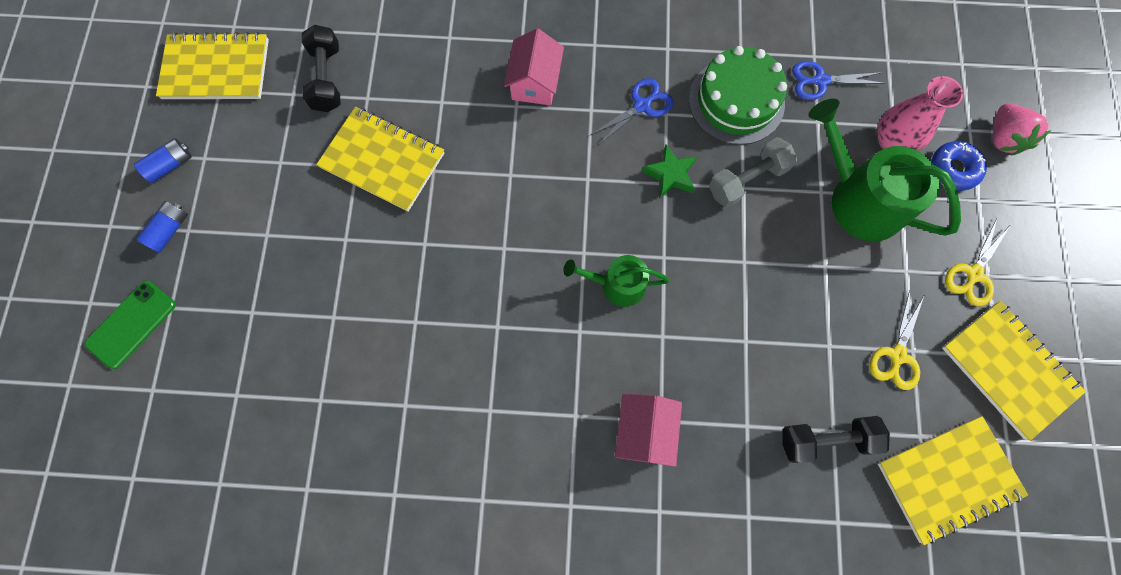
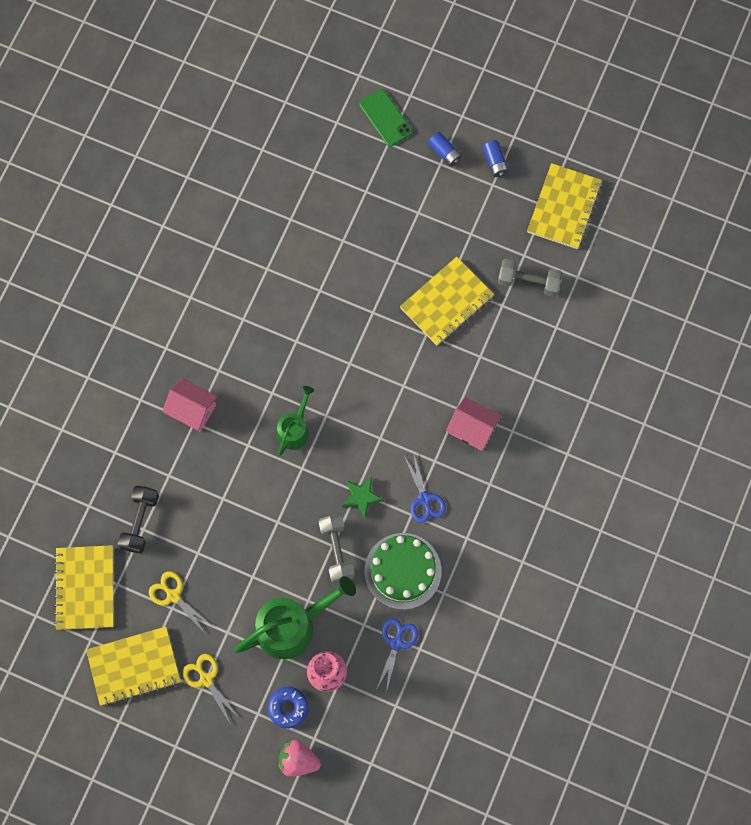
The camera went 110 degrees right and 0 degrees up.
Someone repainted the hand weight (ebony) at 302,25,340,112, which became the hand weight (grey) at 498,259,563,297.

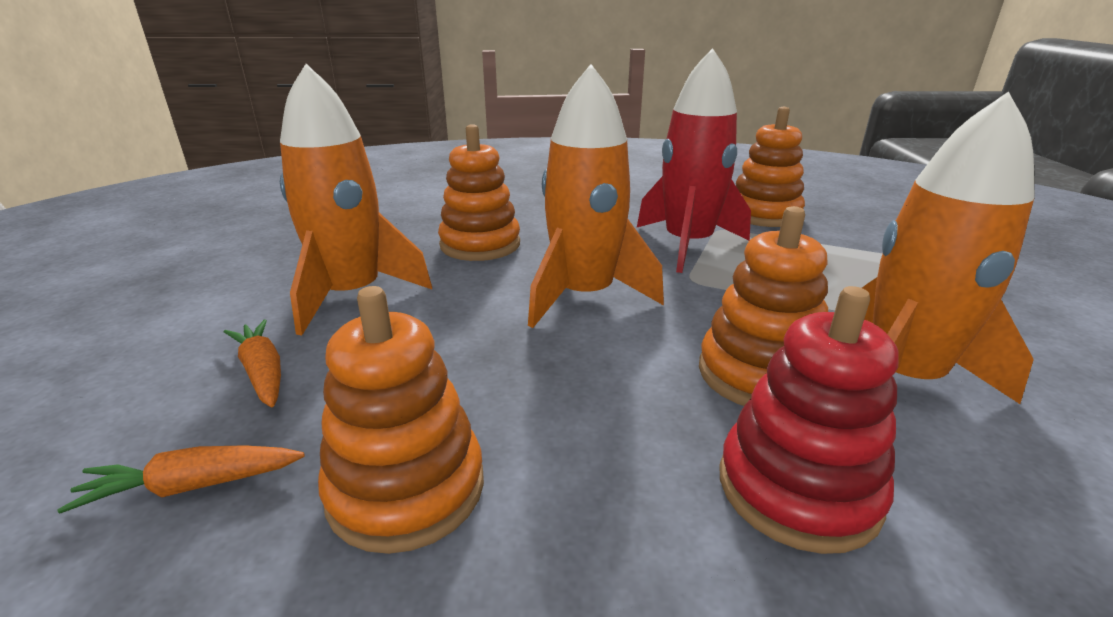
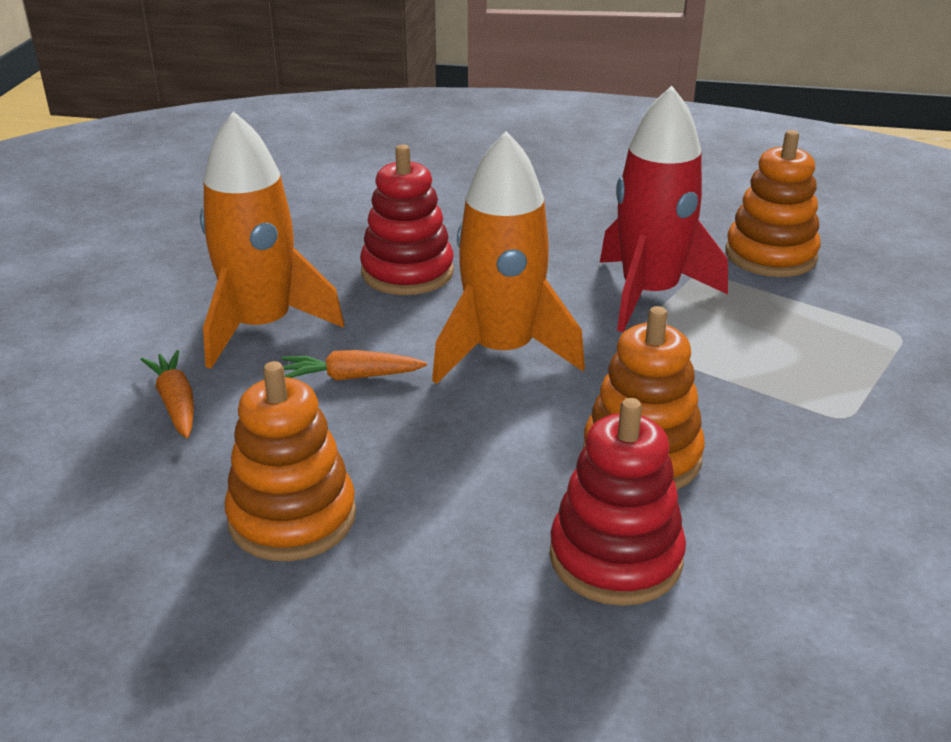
The camera went 10 degrees right and 5 degrees up.
Someone took away the spaceship (orange-coloured) at 862,91,1035,404.
Someone carried the toy carrot (orange-coloured) from 57,445,305,513 to 282,350,427,381.
Someone repainted the ring stacker (orange-coloured) at 438,124,520,261, which became the ring stacker (red) at 360,145,454,295.

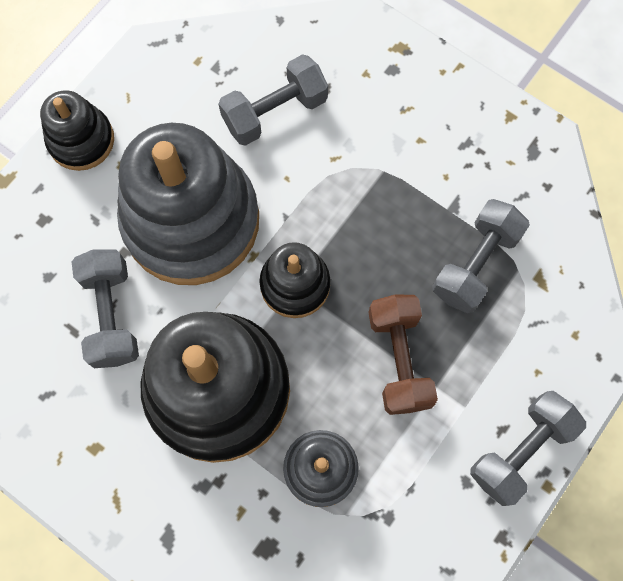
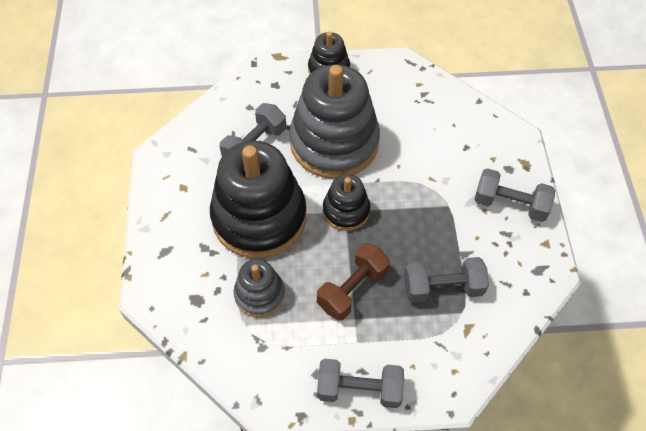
The camera went 50 degrees right and 15 degrees down.
Someone carried the hand weight (grey) from 218,54,328,146 to 474,168,555,222.

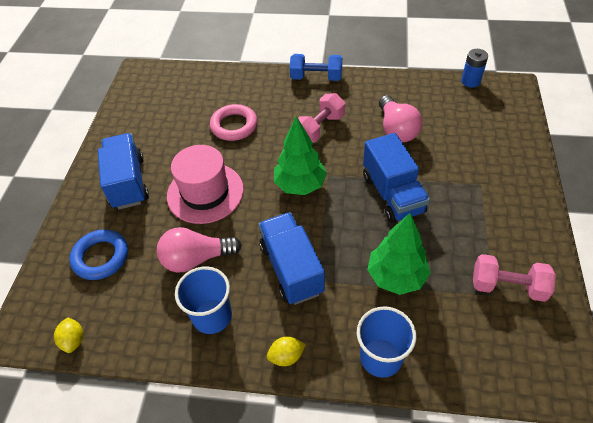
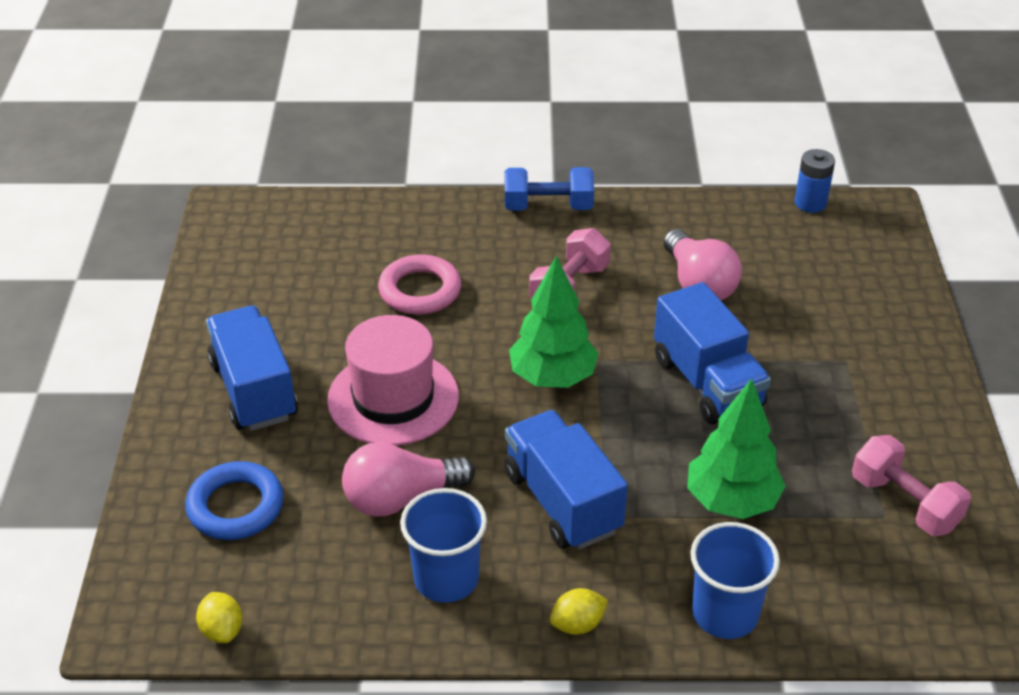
The camera went 10 degrees left and 10 degrees down.
Someone rotated the hand weight (pink) at 473,254,556,302 by 45 degrees clockwise.

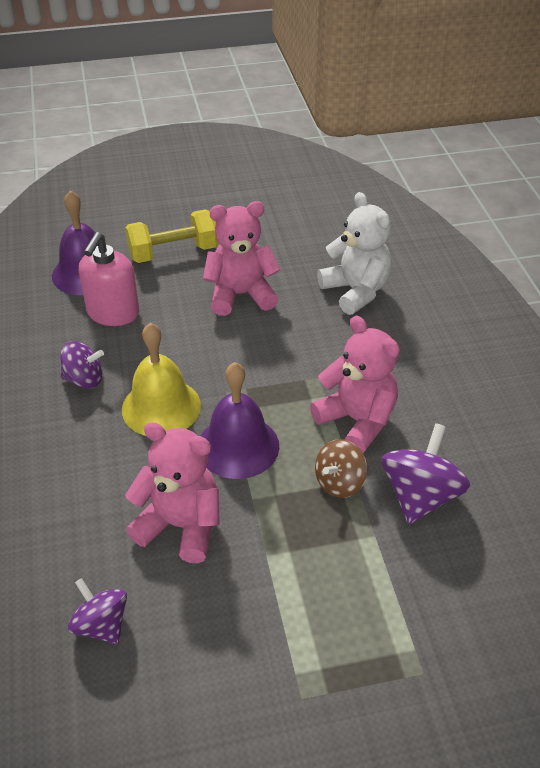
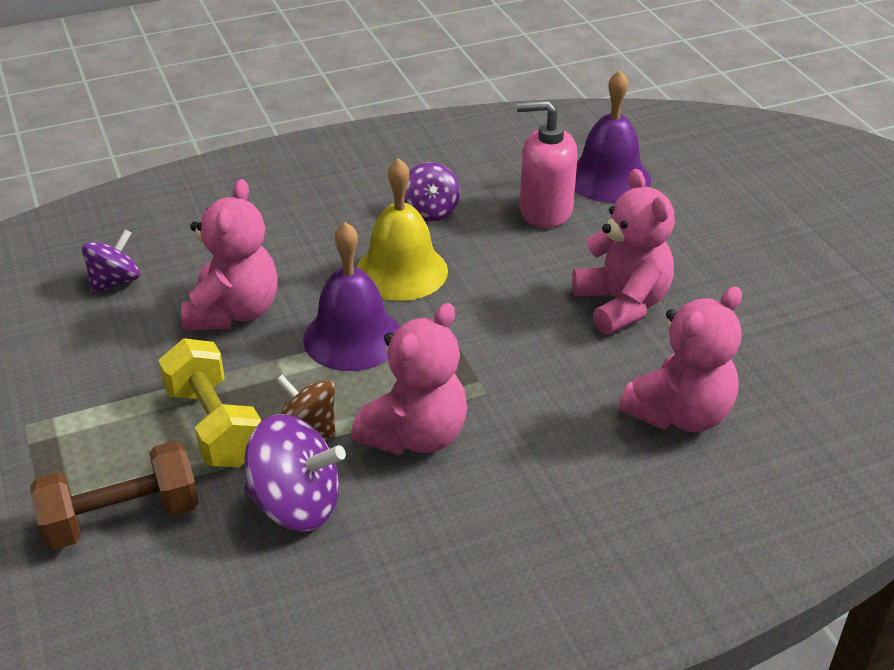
The camera went 80 degrees right and 5 degrees down.
Someone put down the hand weight (dark brown) at 30,441,199,550.
Someone carried the hand weight (yellow) from 125,210,218,263 to 158,338,261,467.
Someone repainted the teddy (white) at 317,192,392,315, which became the teddy (pink) at 619,287,742,432.

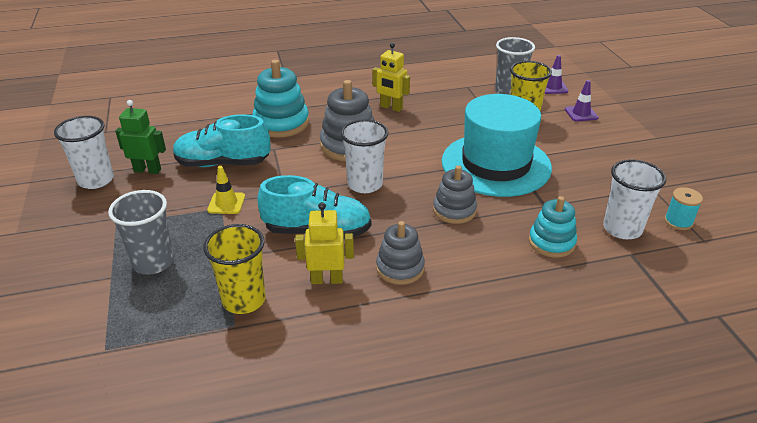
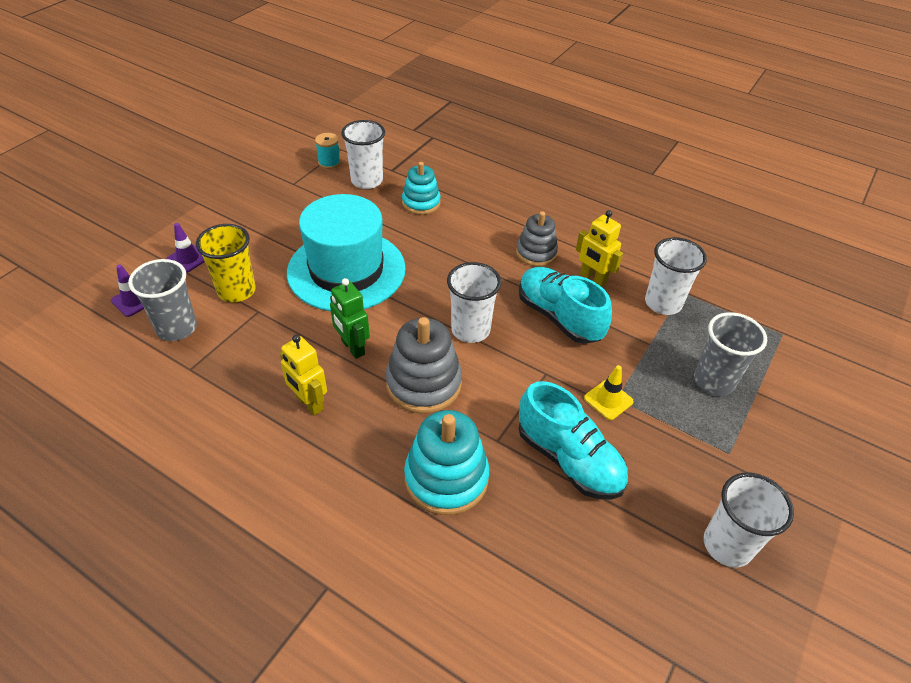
The camera went 135 degrees left and 10 degrees up.
Someone took away the ring stacker (grey) at 433,165,477,224.
Someone carried the robot (emerald) from 115,100,166,174 to 330,278,370,359.
Someone repainted the cup (yellow) at 203,224,266,314, which became the cup (white) at 645,237,707,315.
Someone rotated the robot (yellow) at 373,43,410,112 by 150 degrees clockwise.

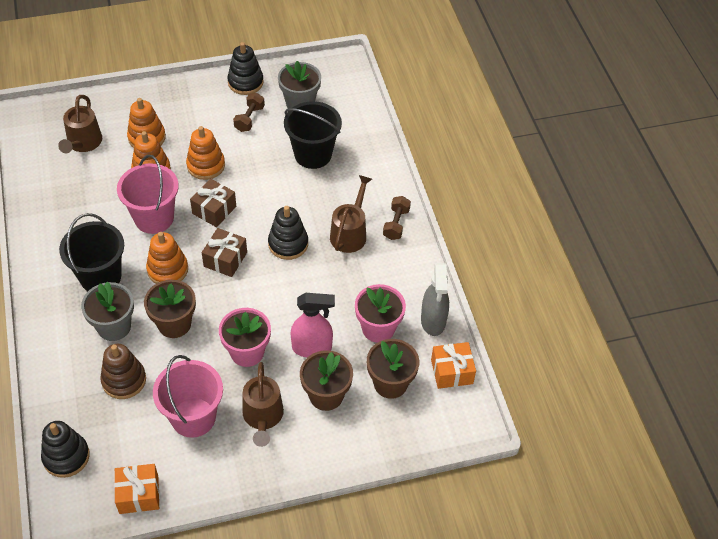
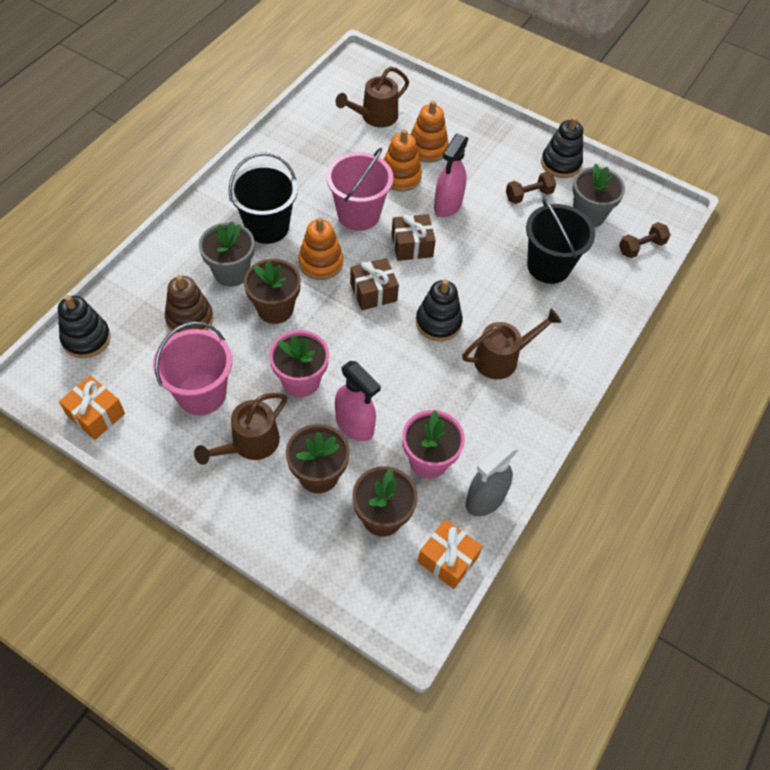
The camera went 45 degrees right and 5 degrees up.
Someone carried the hand weight (dark brown) from 383,196,411,240 to 619,222,671,258.
Someone swapped the ring stacker (orange-coloured) at 186,126,225,180 for the spray bottle (pink) at 434,133,468,217.

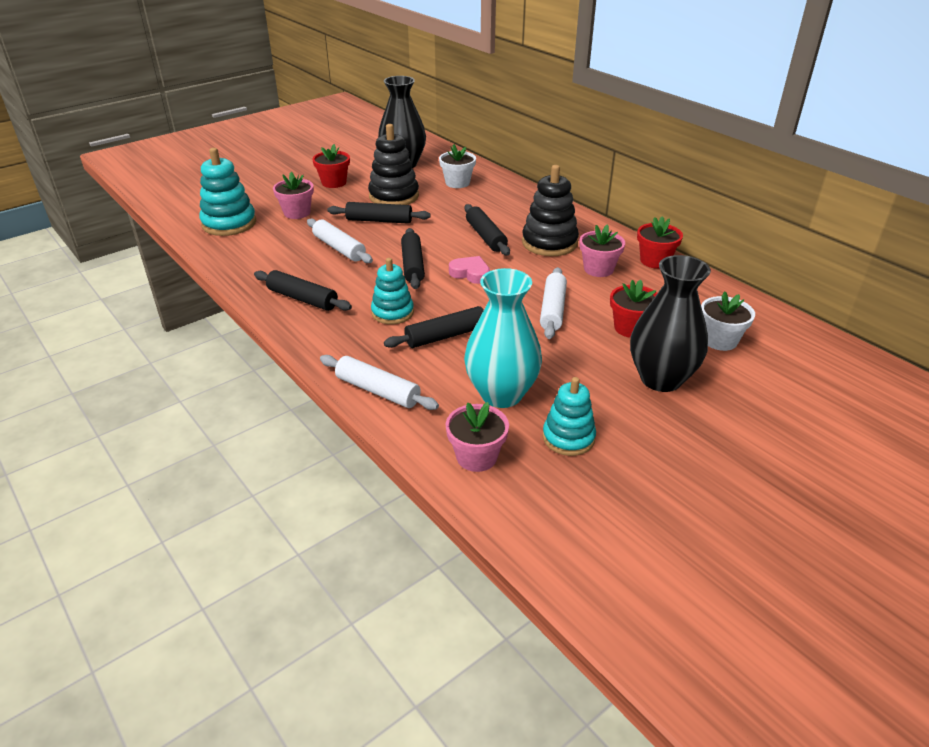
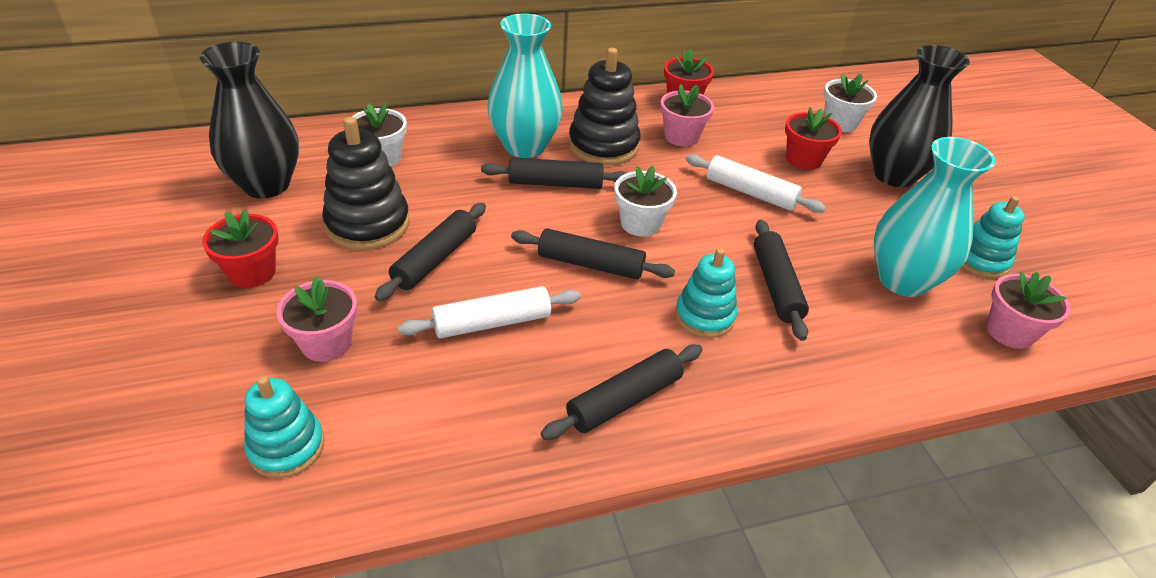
The camera went 70 degrees left and 5 degrees up.
Someone took away the rolling pin (white) at 320,355,439,410.
Someone put down the vase (turquoise) at 487,13,563,158.
Someone swapped the heart (pink) at 449,256,490,284 for the flower pot (white) at 615,166,677,237.
Someone scaled the ring stacker (turquoise) at 199,148,256,236 by 0.66.

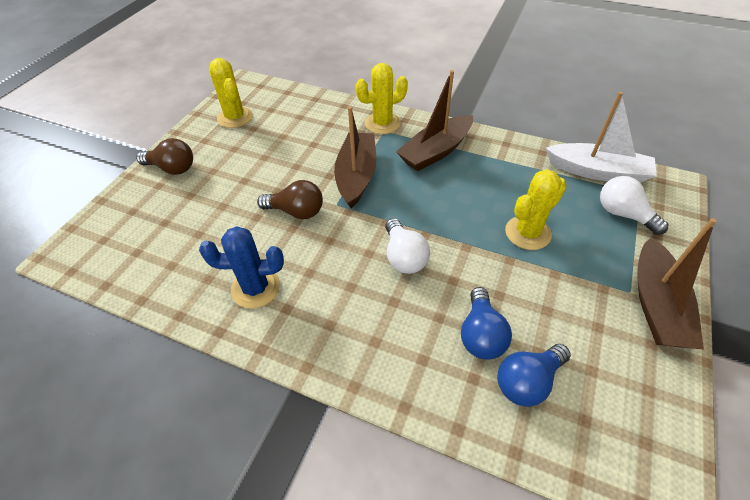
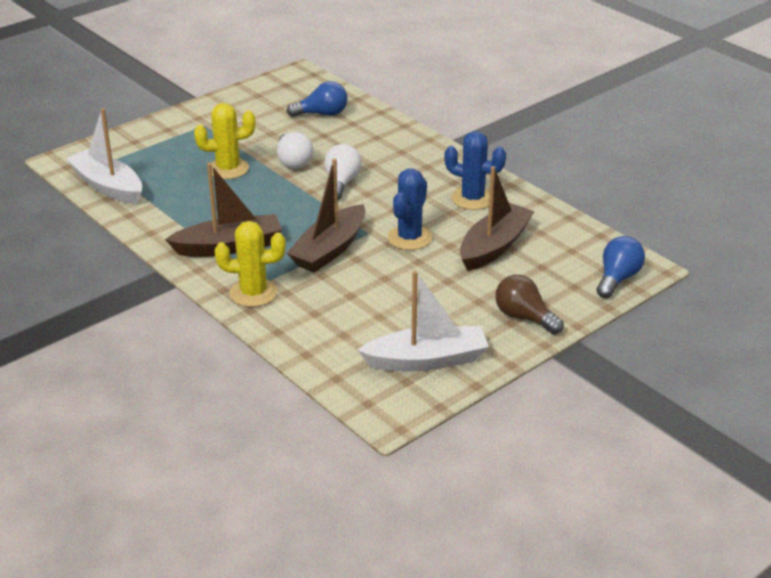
The camera went 155 degrees left and 15 degrees down.
Someone carried the bulb (royal blue) from 461,287,512,360 to 597,236,645,298.
Someone carried the bulb (white) from 600,176,668,235 to 277,132,314,169.
Someone carried the sailboat (dark brown) from 637,218,716,349 to 460,166,535,271.
Someone swapped the prickly plant (yellow) at 209,58,253,128 for the sailboat (white) at 357,271,489,372.
Someone swapped the bulb (dark brown) at 257,180,323,219 for the prickly plant (royal blue) at 387,169,432,250.

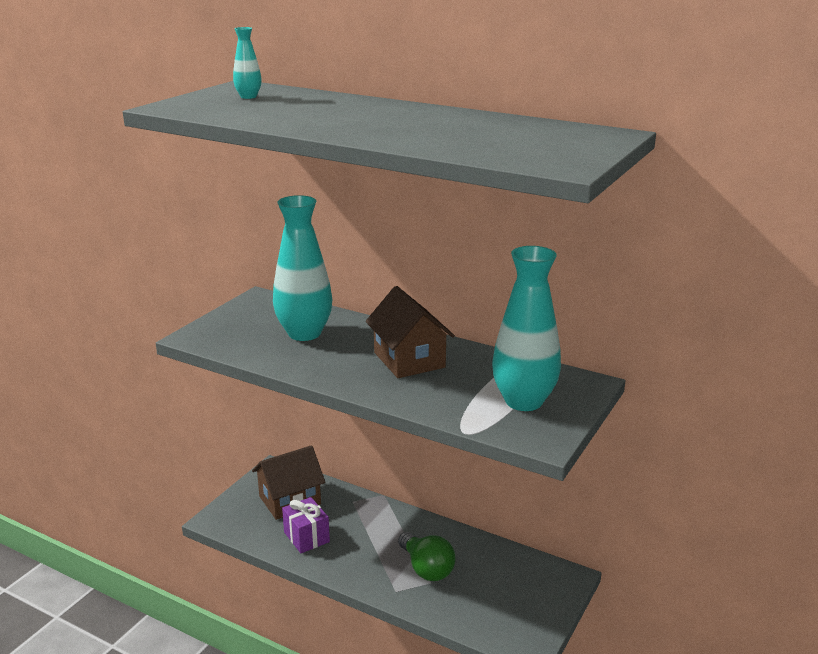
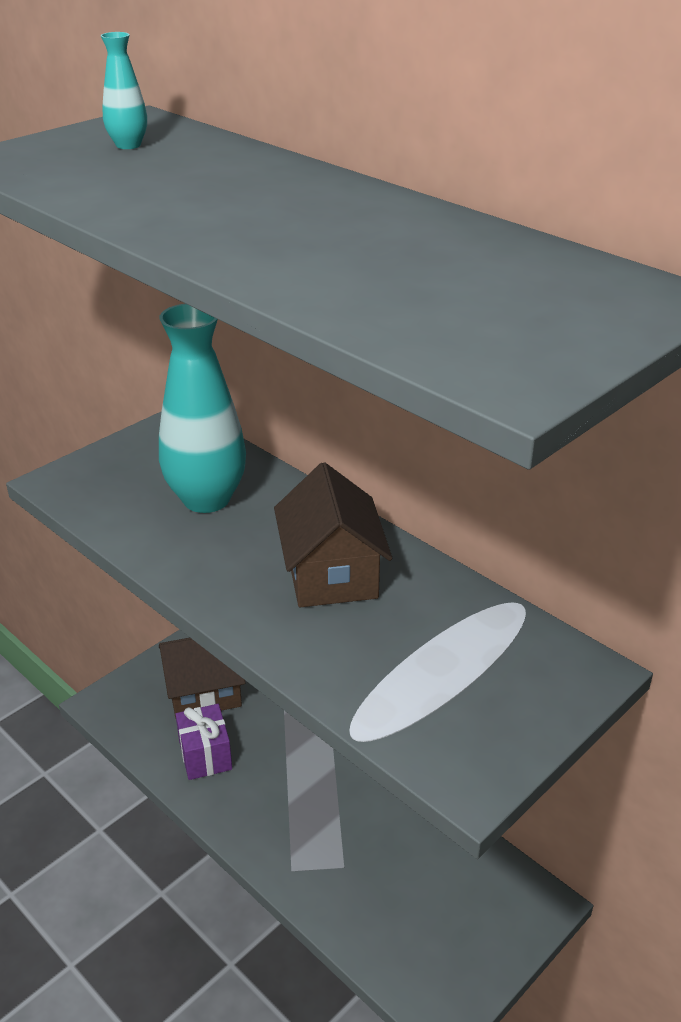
The camera went 15 degrees right and 10 degrees up.
Someone took away the bulb (emerald) at 398,532,455,581.
Someone took away the vase (turquoise) at 492,246,561,411.

